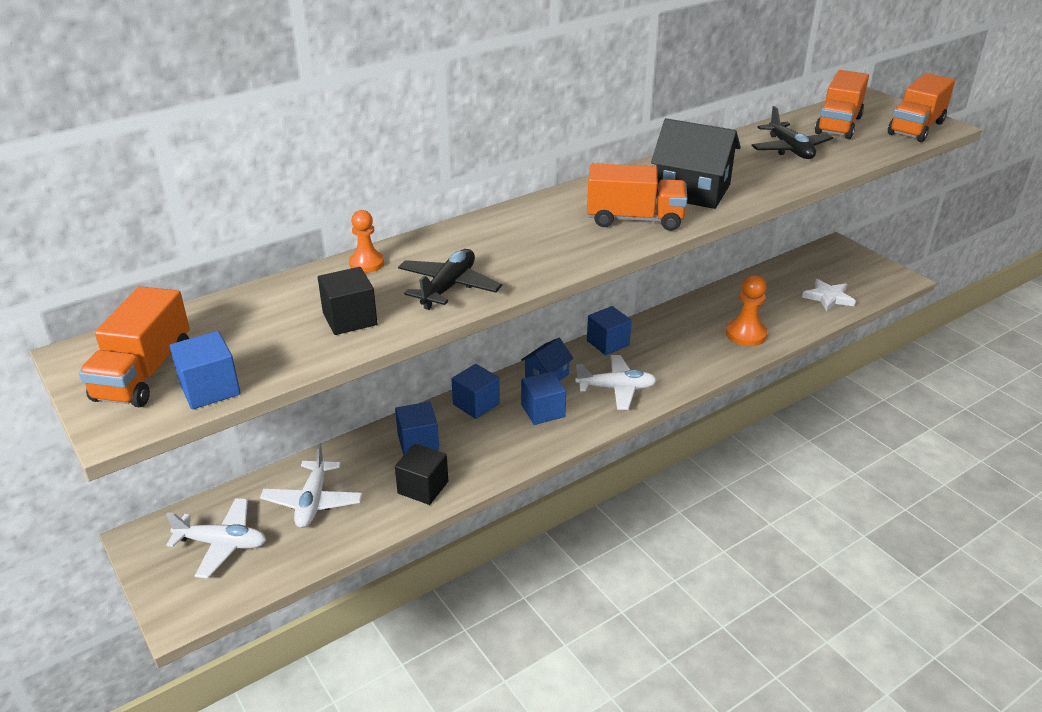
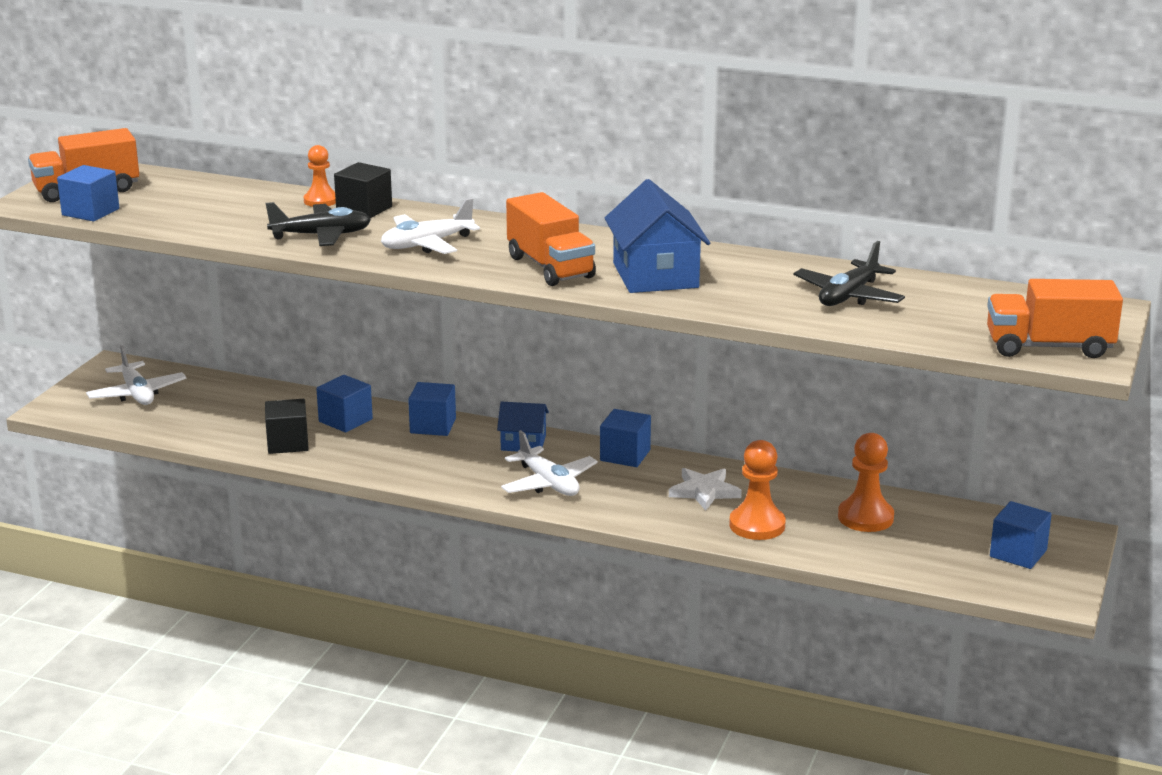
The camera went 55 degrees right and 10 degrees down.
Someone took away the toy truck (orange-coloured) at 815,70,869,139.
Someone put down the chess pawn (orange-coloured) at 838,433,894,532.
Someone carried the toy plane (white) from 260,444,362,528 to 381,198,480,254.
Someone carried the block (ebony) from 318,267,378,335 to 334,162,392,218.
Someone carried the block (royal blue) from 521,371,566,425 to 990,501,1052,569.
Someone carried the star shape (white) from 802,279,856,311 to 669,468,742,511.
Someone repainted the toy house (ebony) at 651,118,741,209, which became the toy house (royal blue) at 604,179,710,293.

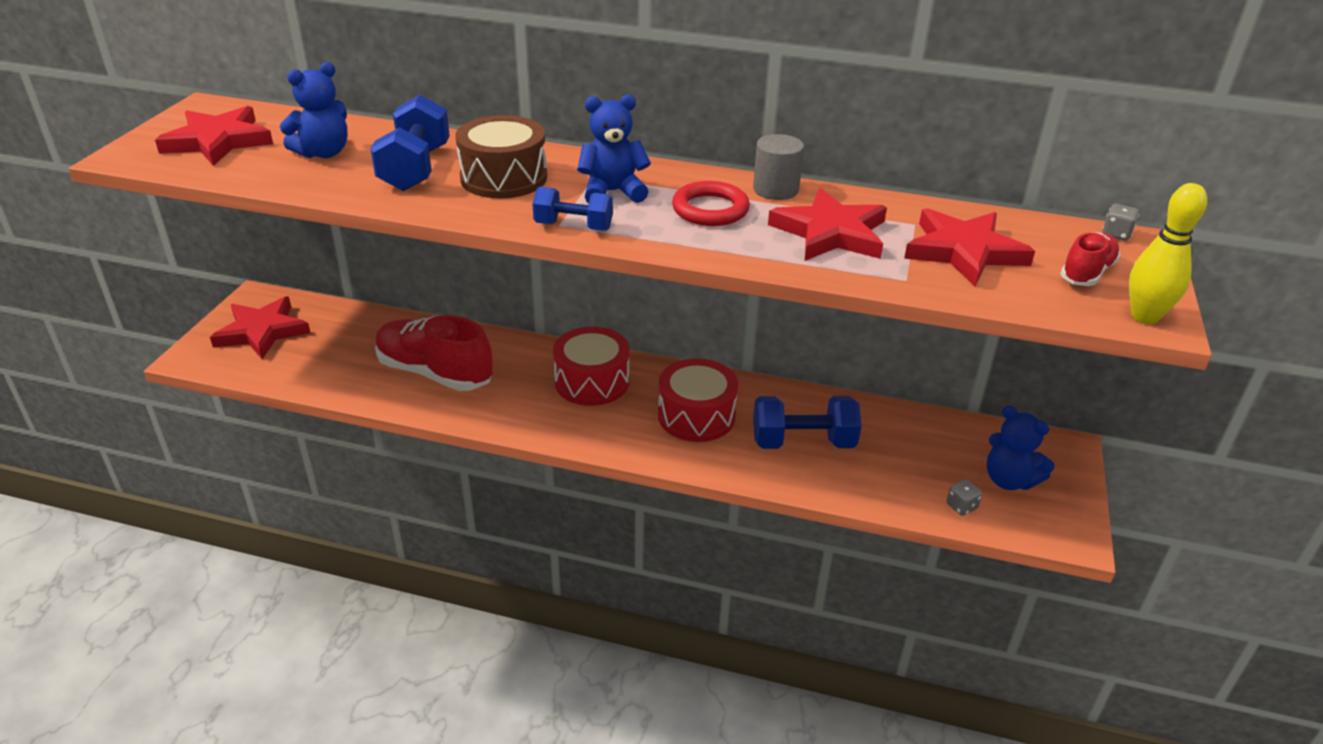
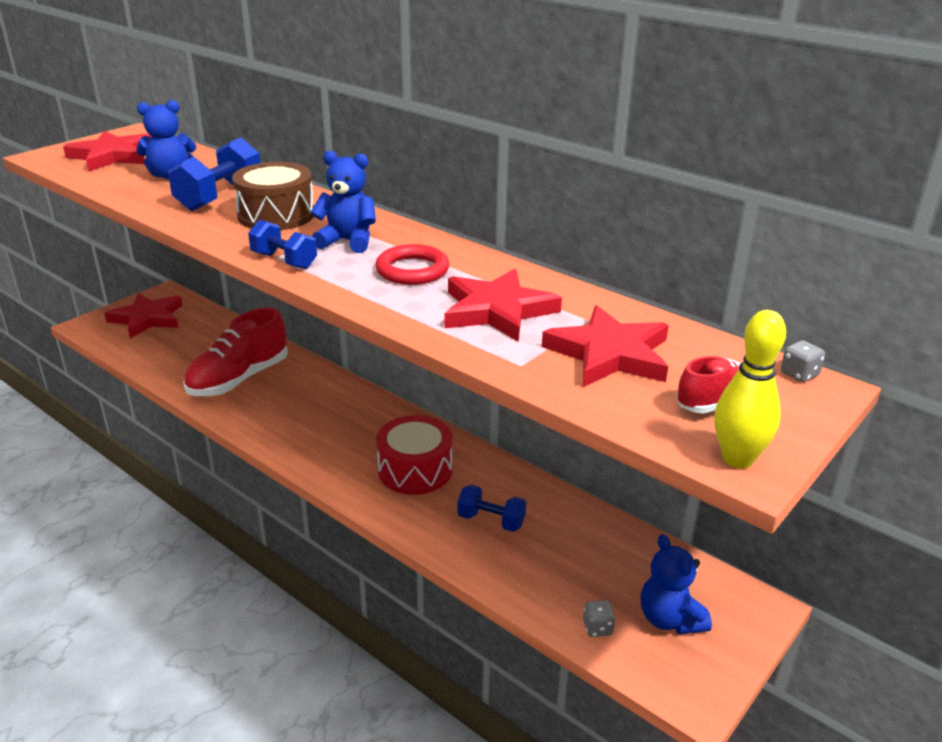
The camera went 25 degrees right and 5 degrees down.
Someone took away the toy drum (red) at 553,327,630,406.
Someone took away the cylinder shape (grey) at 753,134,804,200.
Someone rotated the lace-up shoe (red) at 375,315,493,391 by 105 degrees counterclockwise.
Someone scaled the hand weight (royal blue) at 753,396,862,449 by 0.64.

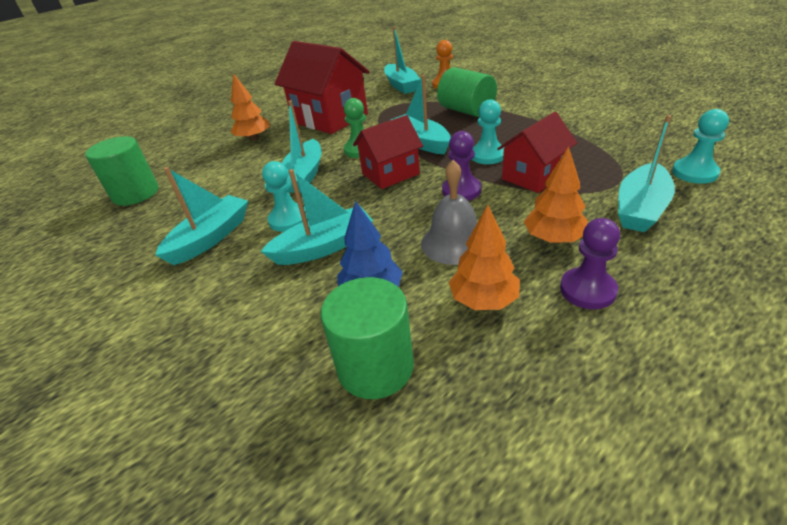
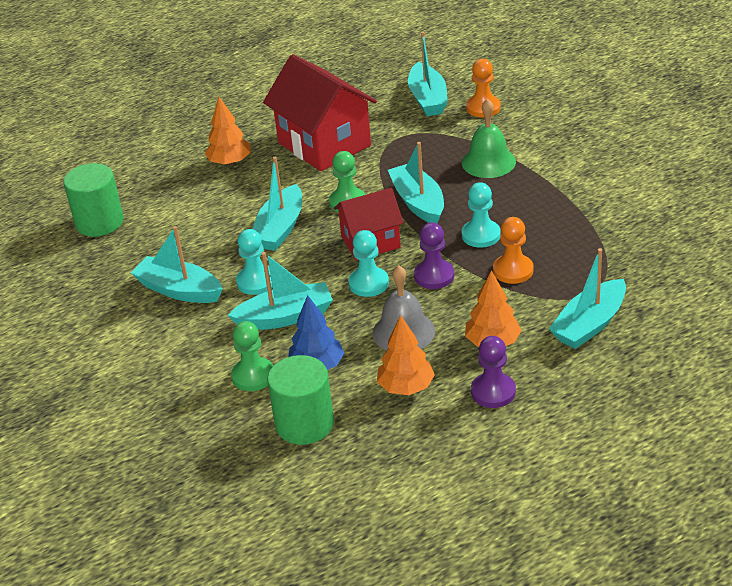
The camera went 10 degrees right and 0 degrees up.
Someone put down the chess pawn (emerald) at 231,321,273,391.
Someone carried the chess pawn (turquoise) from 672,109,729,184 to 348,230,389,297.
Someone swapped the cylinder shape (emerald) at 437,67,497,117 for the bell (emerald) at 462,99,516,178.
Someone swapped the toy house (red) at 497,112,577,193 for the chess pawn (orange-coloured) at 493,217,534,284.
Someone rotated the sailboat (turquoise) at 155,167,248,265 by 105 degrees counterclockwise.

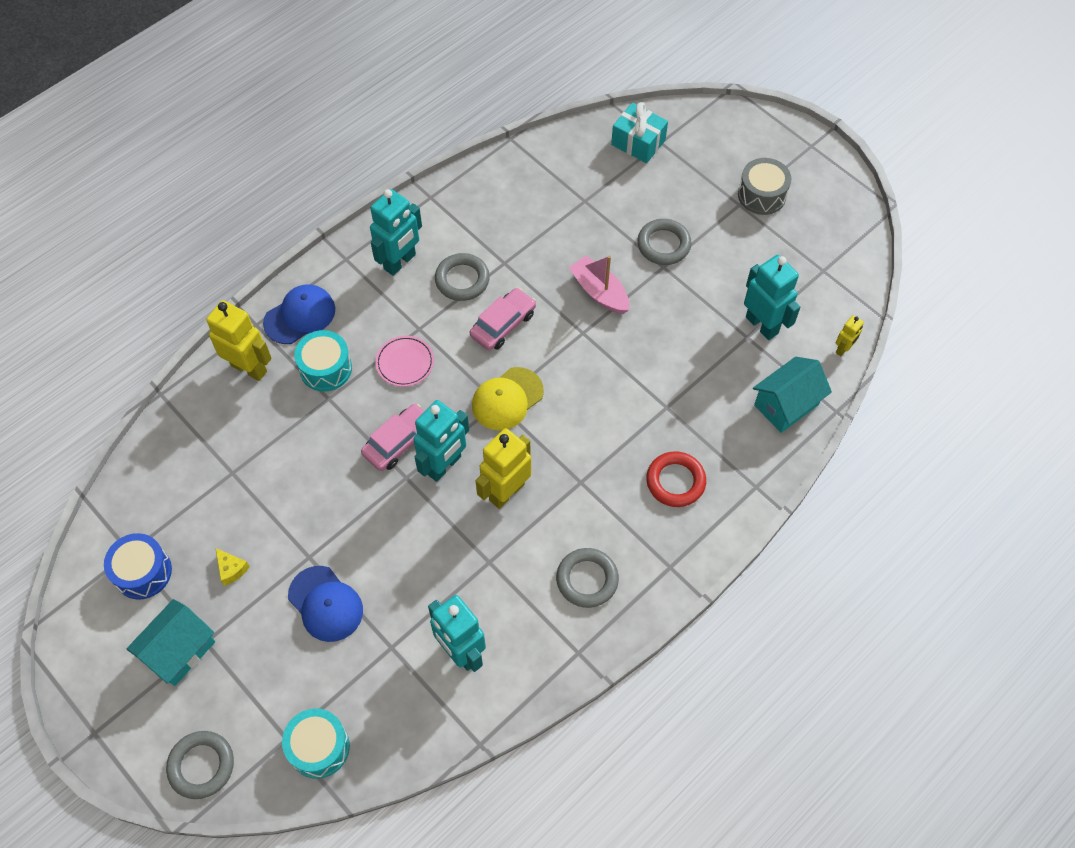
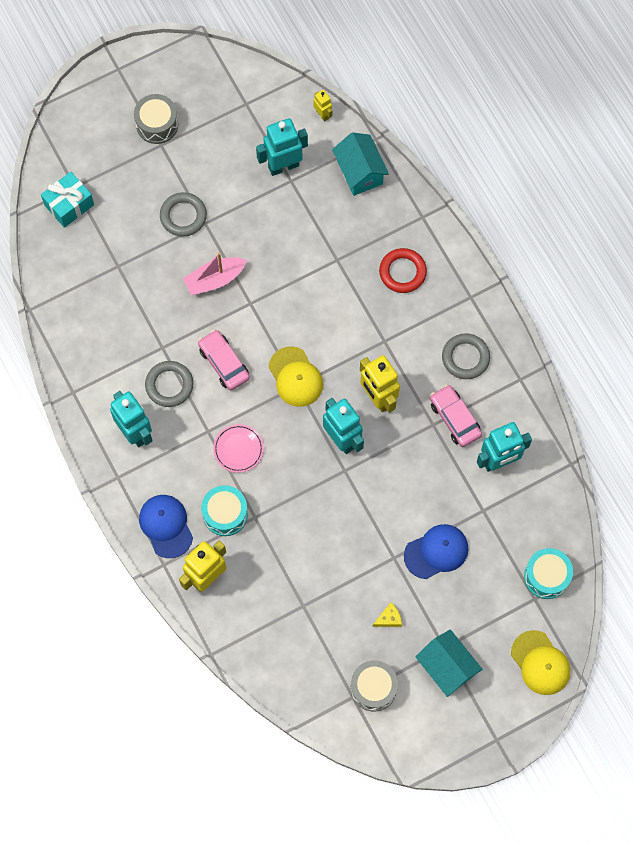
The camera went 75 degrees left and 10 degrees up.
Someone carried the car (pink) from 361,404,424,471 to 430,385,482,447.
Someone swapped the ring (grey) at 166,731,234,799 for the peaked cap (yellow) at 511,630,570,695.
Someone repainted the toy drum (royal blue) at 104,533,172,600, which became the toy drum (grey) at 351,660,398,711.

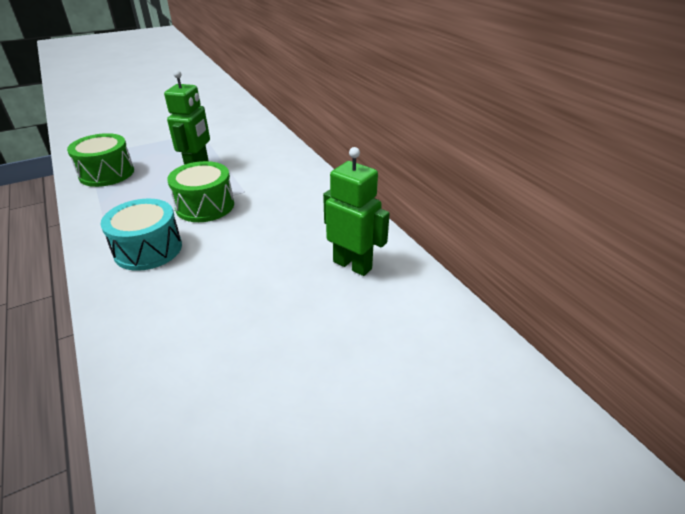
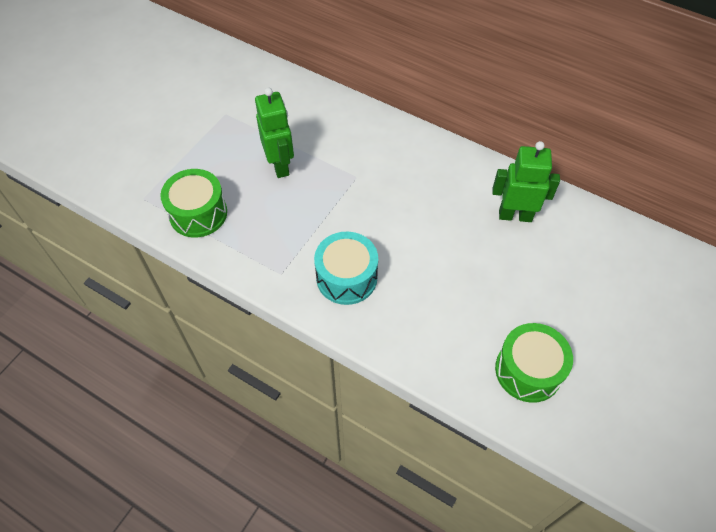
The camera went 30 degrees left and 20 degrees up.
Someone carried the toy drum (emerald) from 167,161,234,222 to 495,323,573,403.

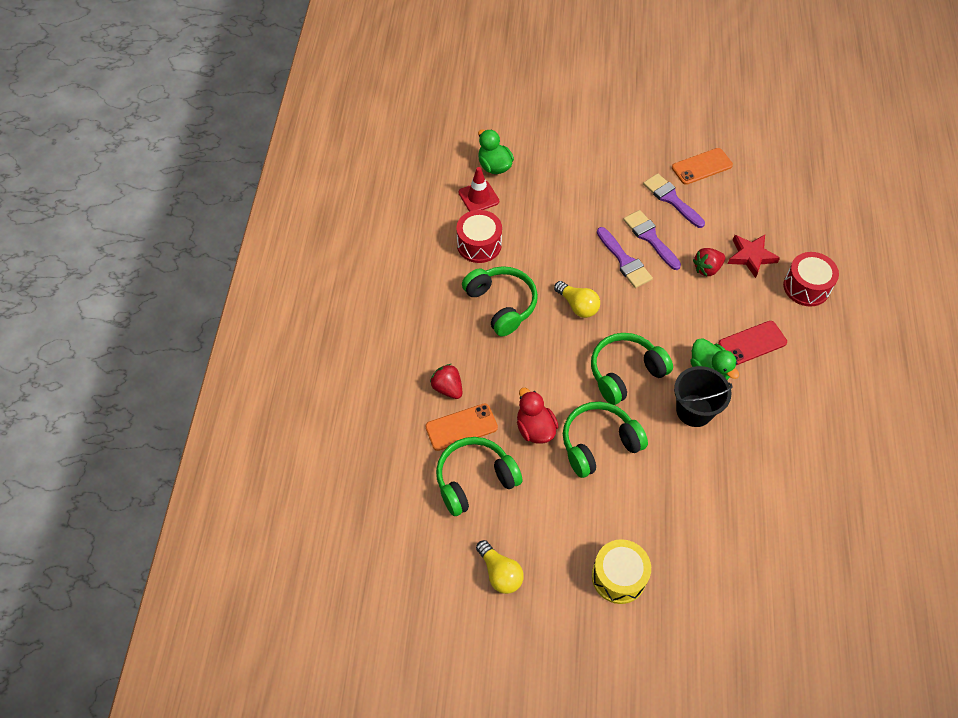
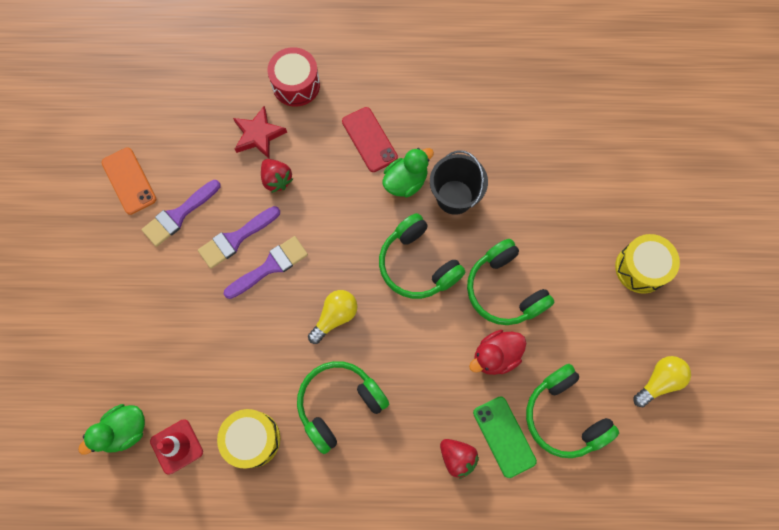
The camera went 95 degrees left and 15 degrees up.
Someone repainted the phone (orange-coloured) at 425,404,498,451, which became the phone (emerald) at 473,396,537,478.
Someone repainted the toy drum (red) at 456,210,502,263, which became the toy drum (yellow) at 217,409,280,468.
Someone rotated the strawberry (red) at 430,364,462,399 by 90 degrees counterclockwise.

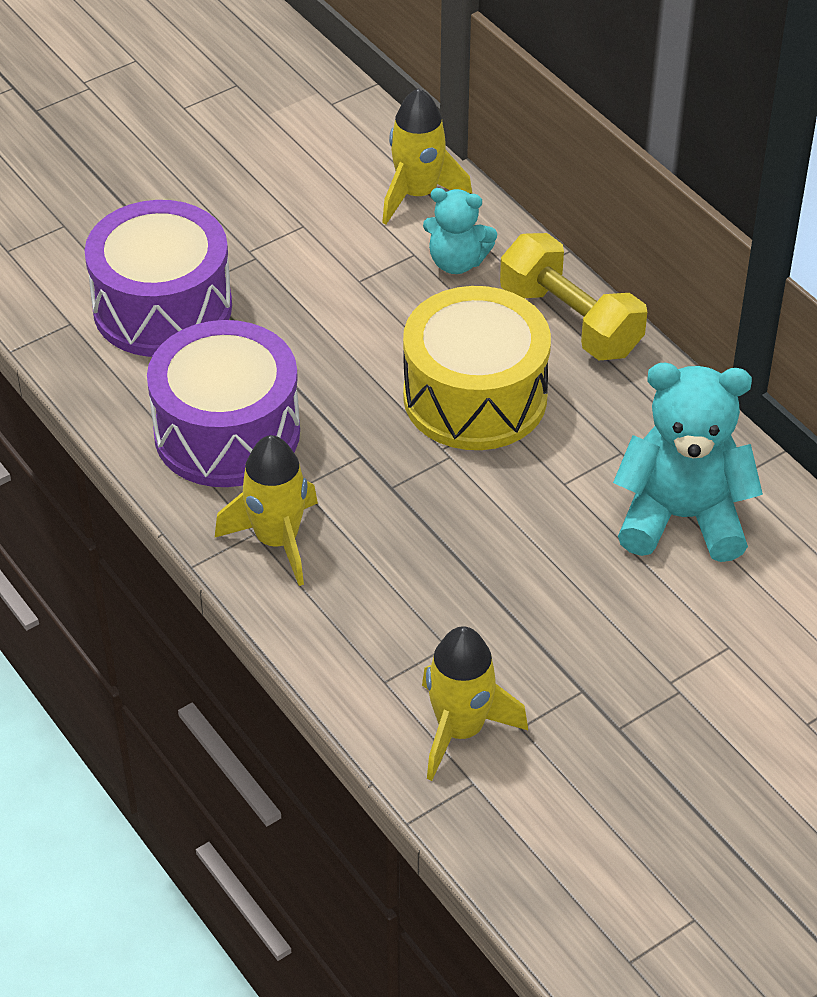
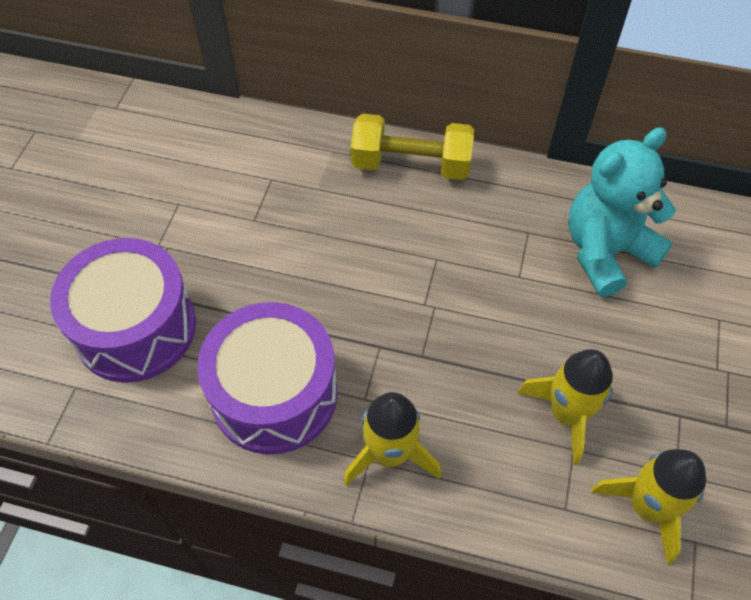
The camera went 40 degrees left and 10 degrees up.
Someone took away the toy drum (yellow) at 403,286,551,450.
Someone took away the teddy (turquoise) at 423,188,497,274.
Someone carried the spaceship (yellow) from 382,88,472,224 to 517,349,613,465.

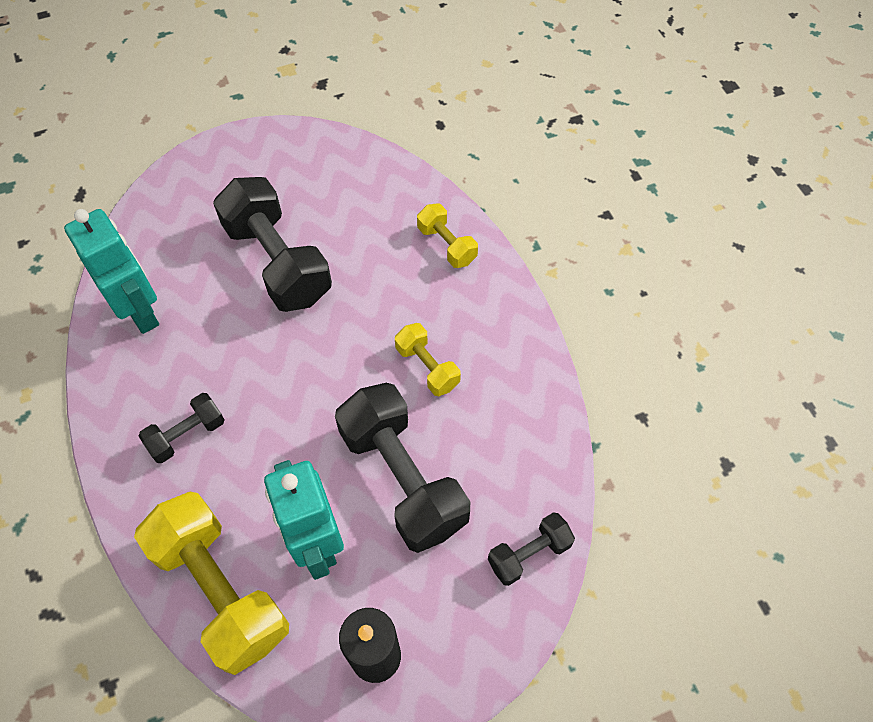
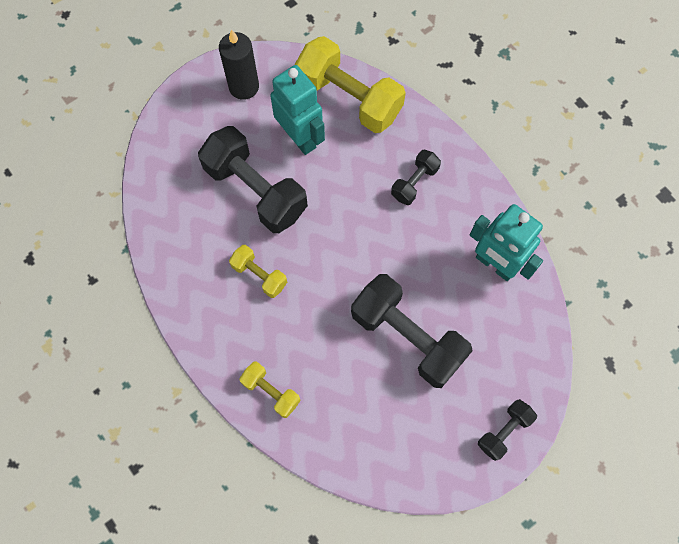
The camera went 165 degrees right and 10 degrees up.
Someone carried the hand weight (ebony) from 488,512,575,586 to 478,399,537,461.

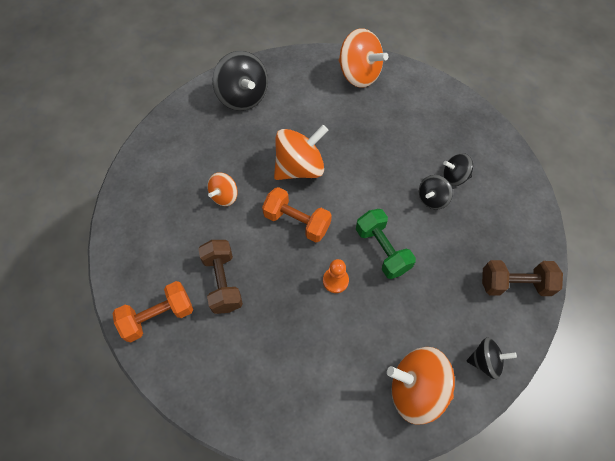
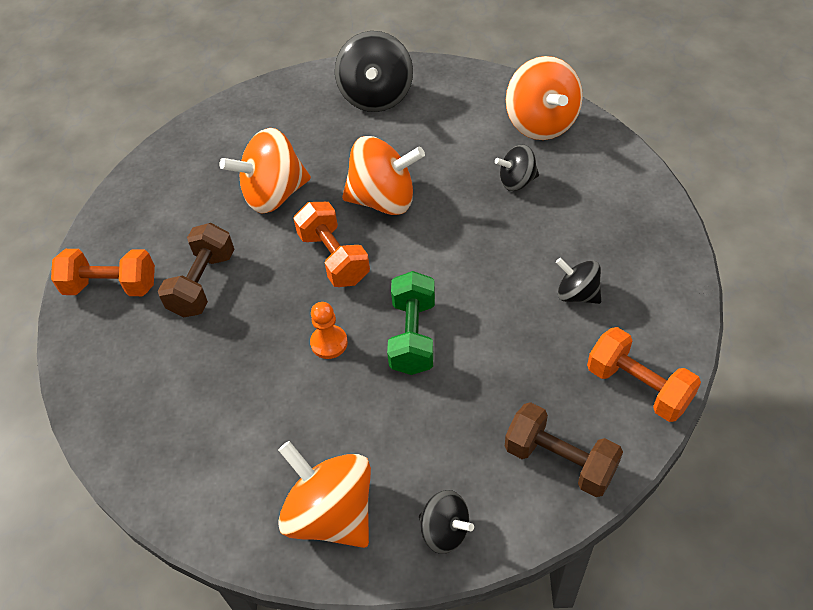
The camera went 35 degrees right and 10 degrees down.
Someone put down the hand weight (orange-coloured) at 587,327,701,422.
Someone carried the spinning top (ebony) from 419,175,453,210 to 495,145,539,191.
Someone scaled the spinning top (orange-coloured) at 207,172,238,206 by 1.79.

